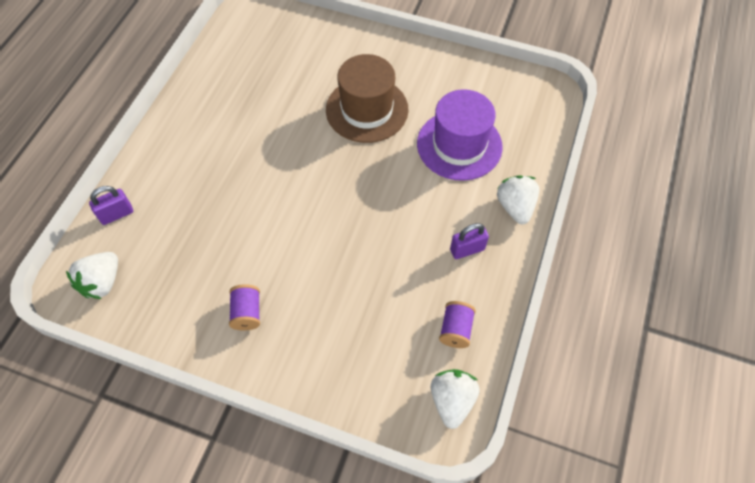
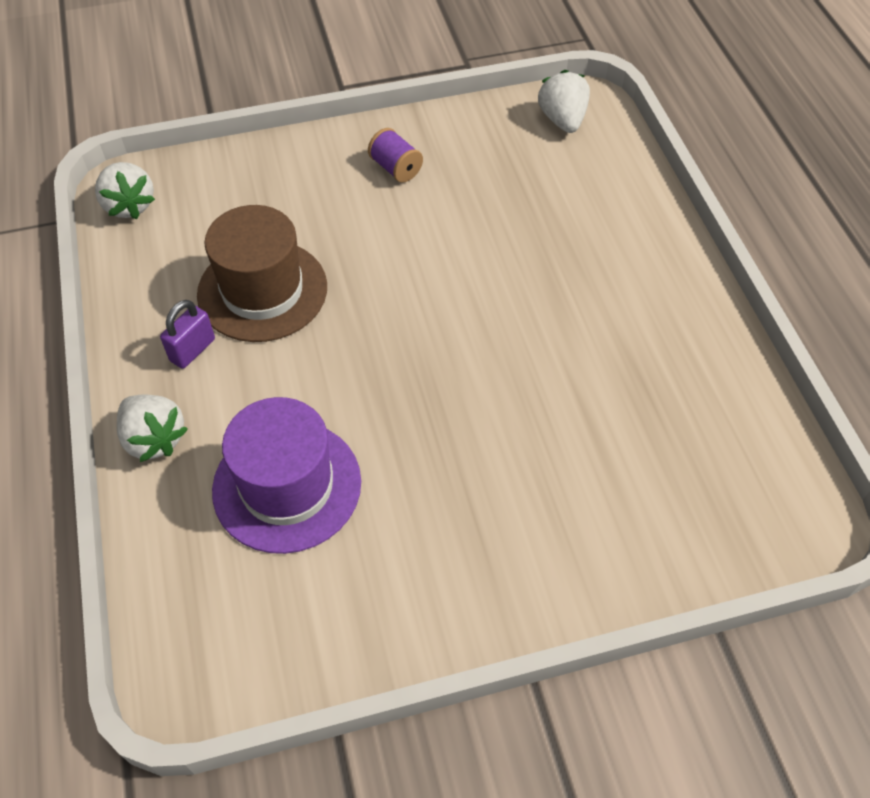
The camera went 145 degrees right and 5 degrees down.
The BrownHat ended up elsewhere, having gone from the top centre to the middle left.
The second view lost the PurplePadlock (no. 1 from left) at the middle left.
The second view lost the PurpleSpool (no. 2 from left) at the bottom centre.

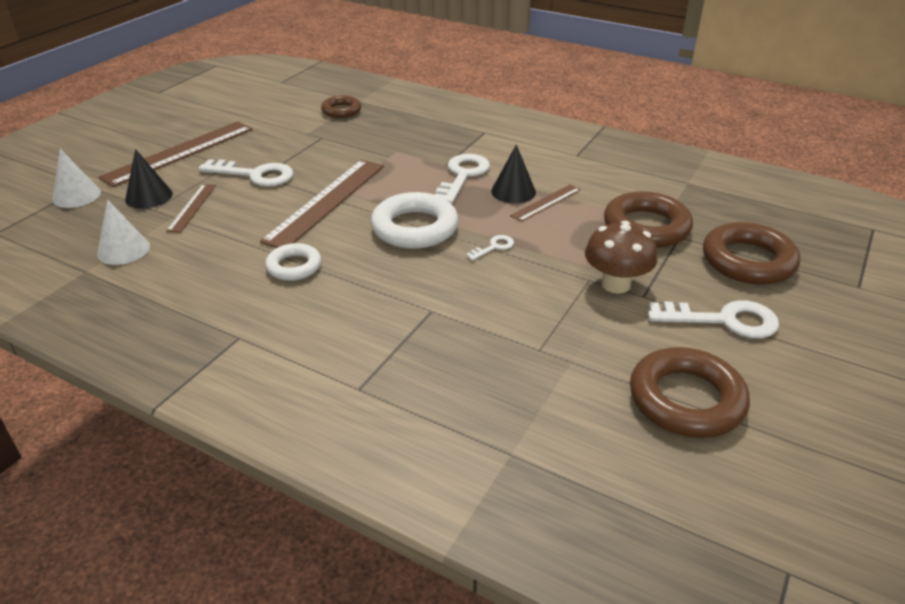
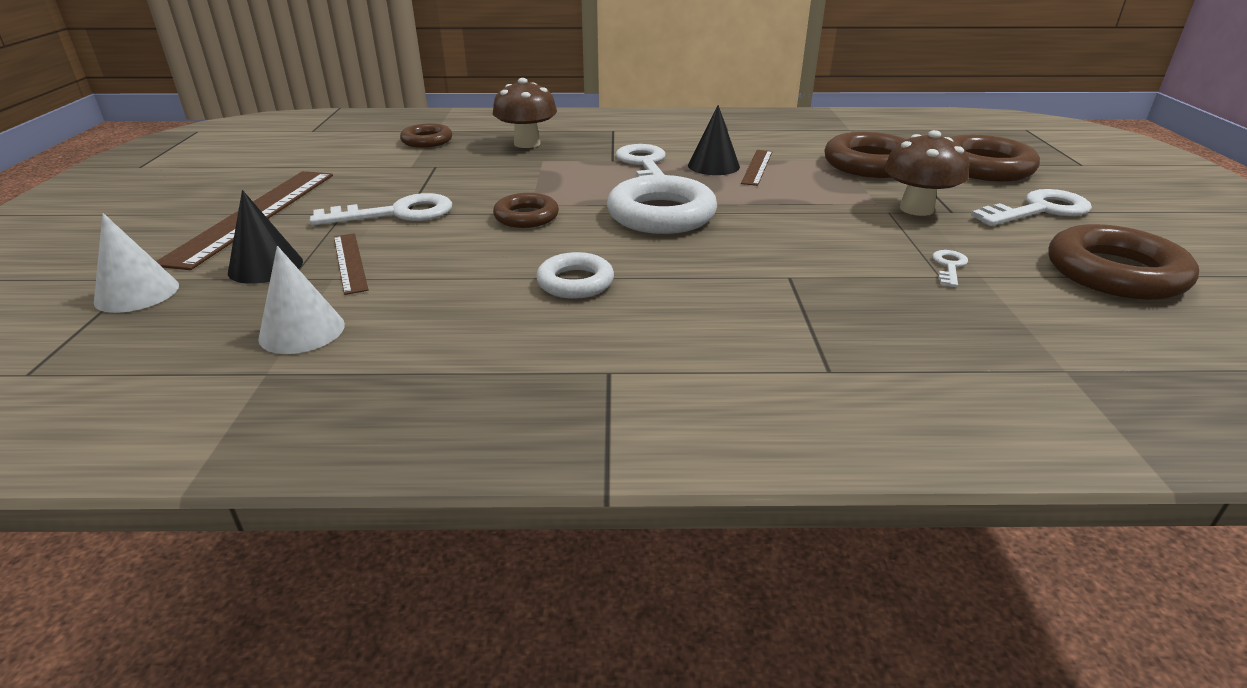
The camera went 30 degrees left and 5 degrees down.
The second view gained the BrownMushroom (no. 1 from left) at the top centre.
Where the BrownRuler (no. 3 from left) stood at the centre, the BrownRing (no. 2 from left) came to stand at the top centre.
The WhiteKey (no. 3 from left) ended up elsewhere, having gone from the centre to the middle right.

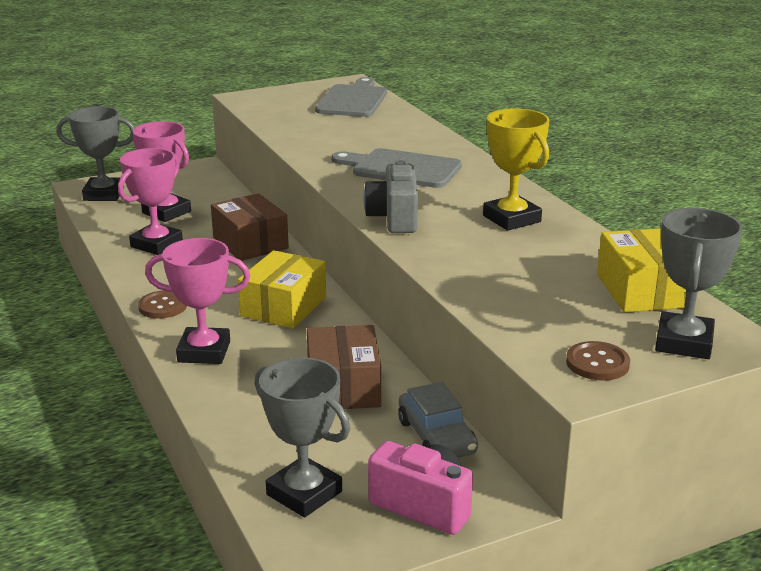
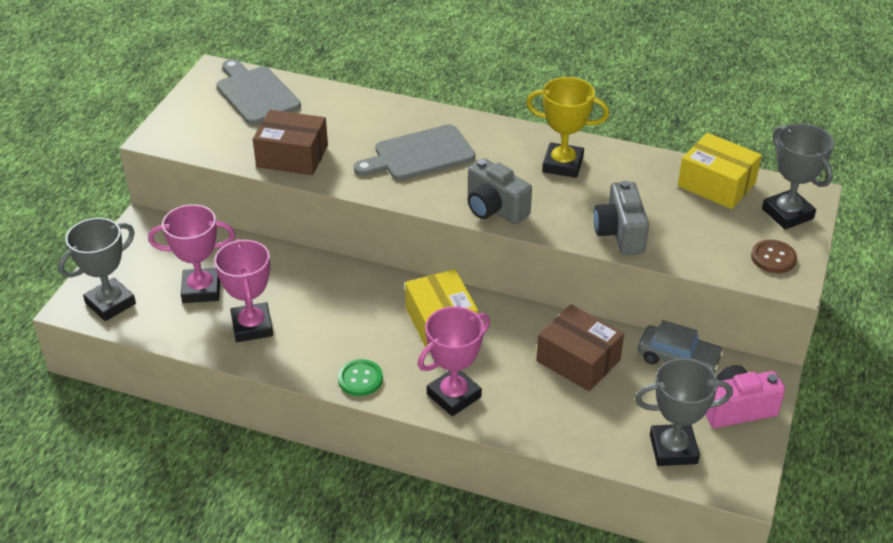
The camera went 45 degrees left and 15 degrees up.
The BrownBox (no. 1 from left) ended up elsewhere, having gone from the middle left to the top left.
What was the BrownButton (no. 1 from left) at the middle left turned into the GreenButton at the bottom centre.
The second view gained the GreyCamera (no. 2 from left) at the middle right.

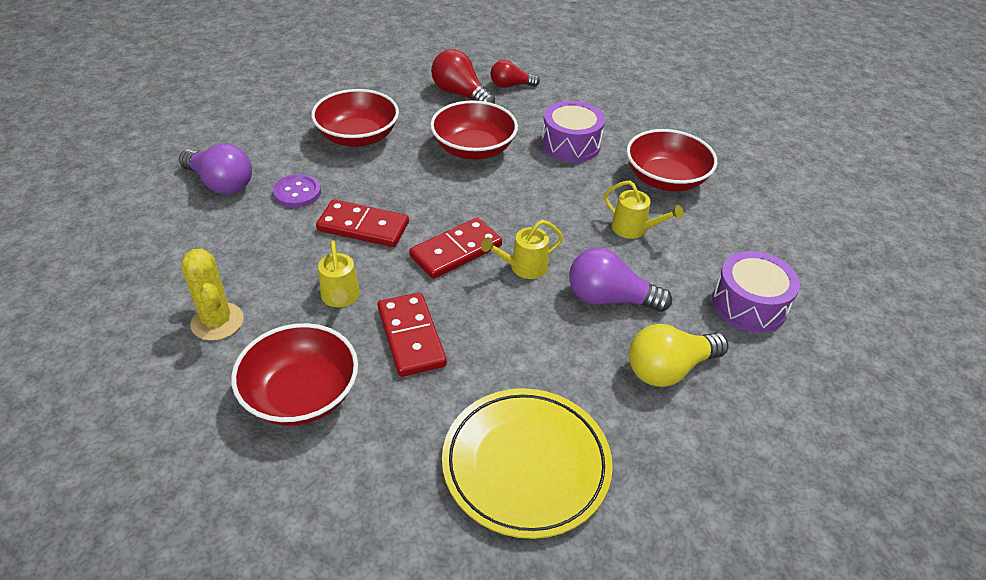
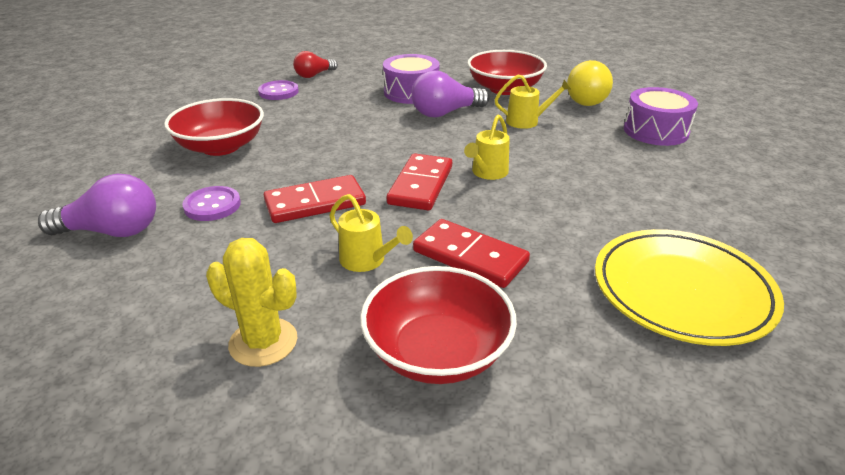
The camera went 35 degrees left and 10 degrees down.
Where the RedLightBulb (no. 1 from left) stood at the top centre, the PurpleButton (no. 2 from left) came to stand at the top left.
The PurpleLightBulb (no. 2 from left) ended up elsewhere, having gone from the centre to the top centre.
The YellowLightBulb ended up elsewhere, having gone from the middle right to the top right.
The second view lost the RedBowl (no. 3 from left) at the top centre.

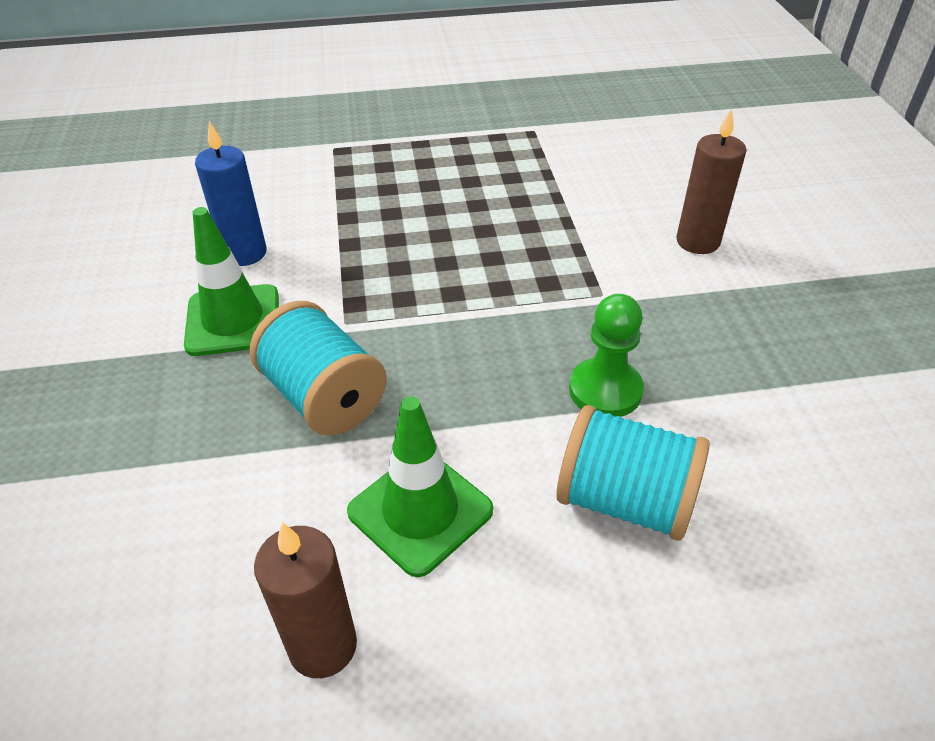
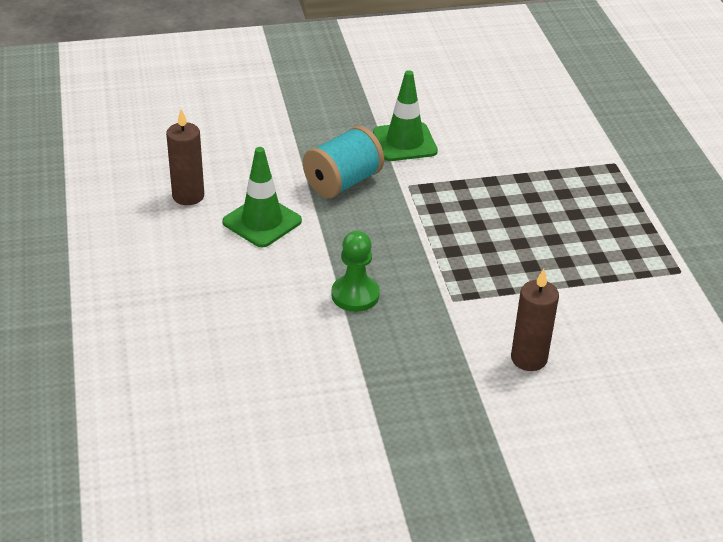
The camera went 85 degrees right and 5 degrees down.
The second view lost the BlueCandle at the top left.
The second view lost the TurquoiseSpool (no. 2 from left) at the middle right.

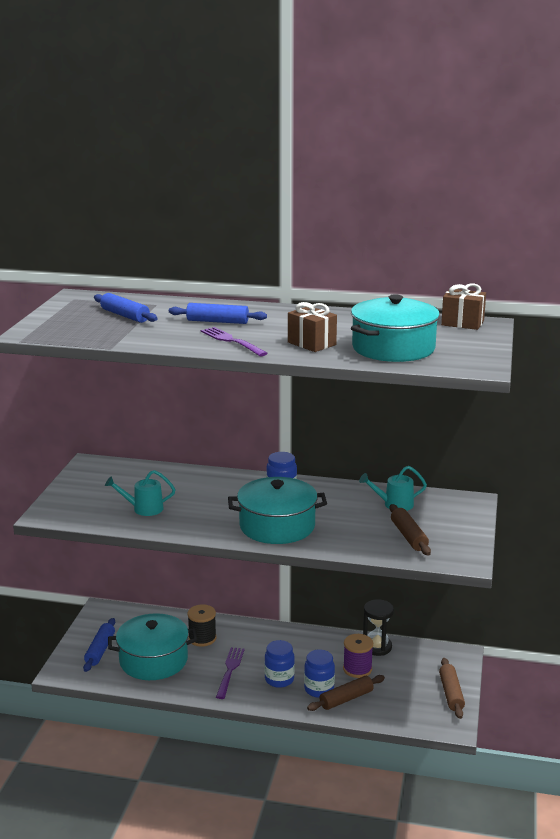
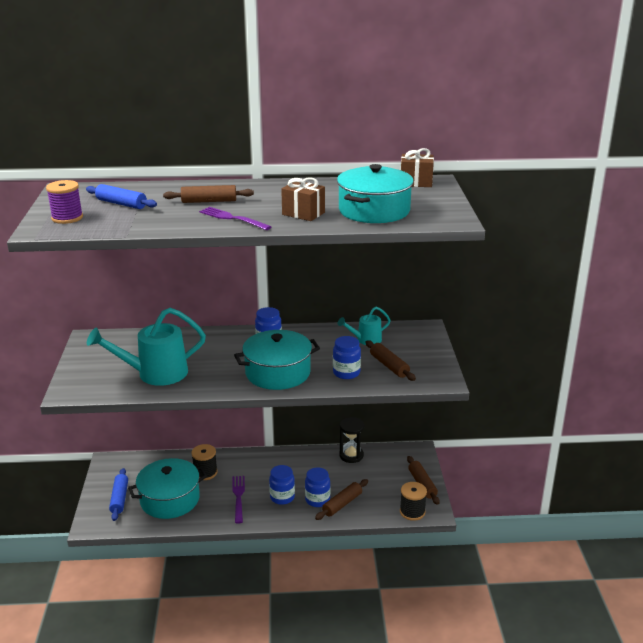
The camera went 15 degrees left and 5 degrees up.
The PurpleSpool ended up elsewhere, having gone from the bottom centre to the top left.
The size of the TurquoiseWateringCan (no. 1 from left) at the middle left changed by a factor of 1.86.
What was the BlueRollingPin (no. 3 from left) at the centre turned into the BrownRollingPin (no. 1 from left) at the top left.
The second view gained the BlueJar (no. 4 from left) at the centre.
The second view gained the BlackSpool (no. 2 from left) at the bottom centre.

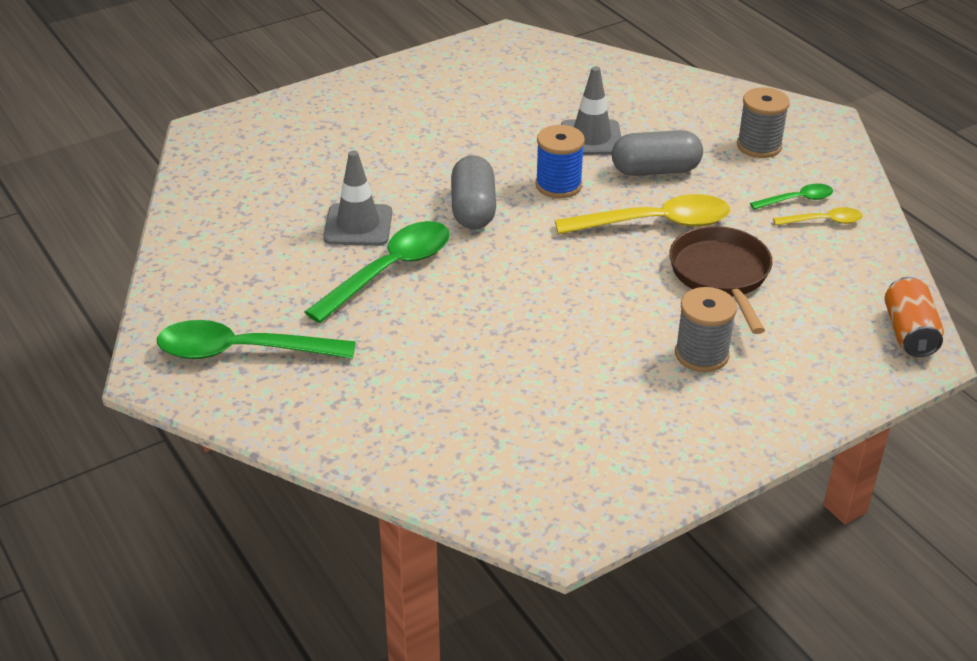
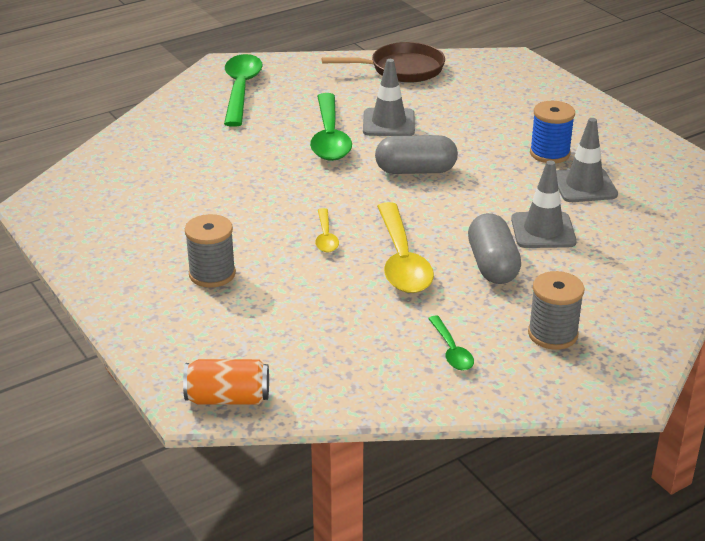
The camera went 90 degrees right and 5 degrees down.
The GreenSpoon (no. 2 from left) at the centre ended up facing another way, 45 degrees clockwise from before.
The YellowSpoon (no. 2 from left in the first image) ended up elsewhere, having gone from the top right to the centre.
The BrownPan ended up elsewhere, having gone from the middle right to the top centre.
The BlueSpool ended up elsewhere, having gone from the top centre to the top right.
The second view gained the GreyTrafficCone (no. 3 from left) at the top right.

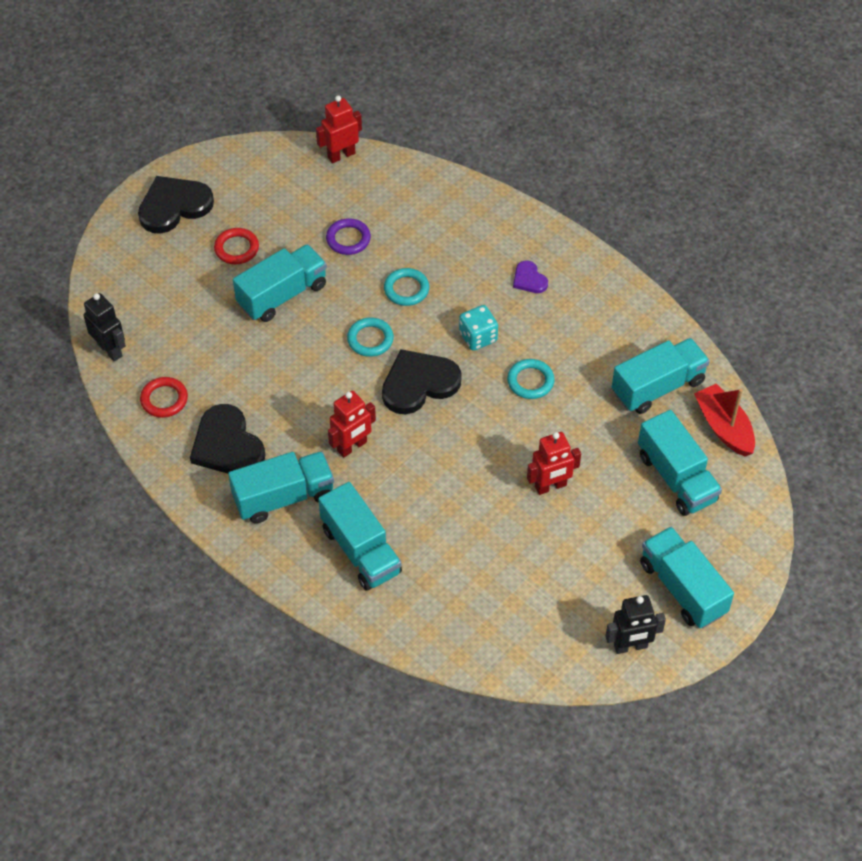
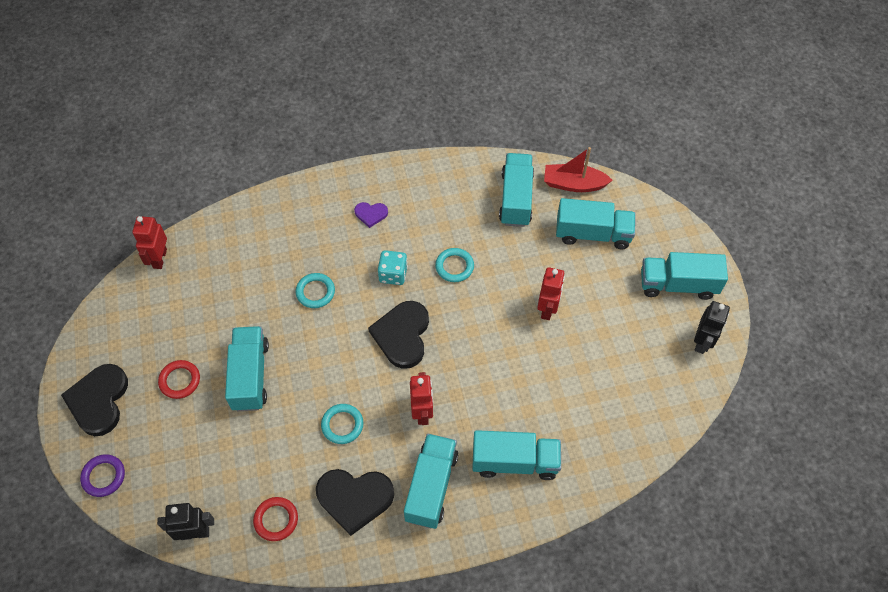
The camera went 55 degrees left and 5 degrees up.
The PurpleRing ended up elsewhere, having gone from the top centre to the bottom left.
The TurquoiseRing (no. 1 from left in the first image) ended up elsewhere, having gone from the centre to the bottom centre.

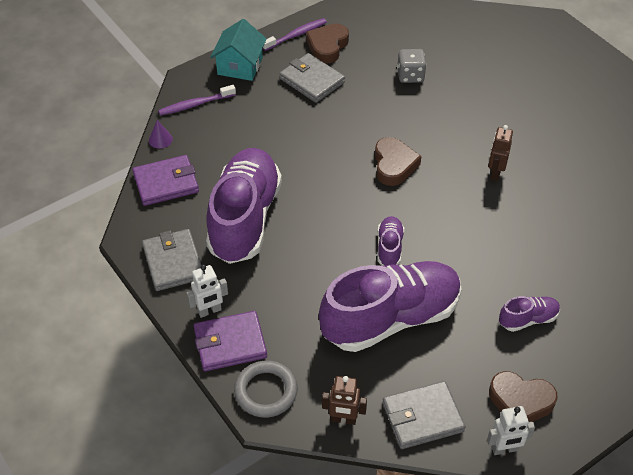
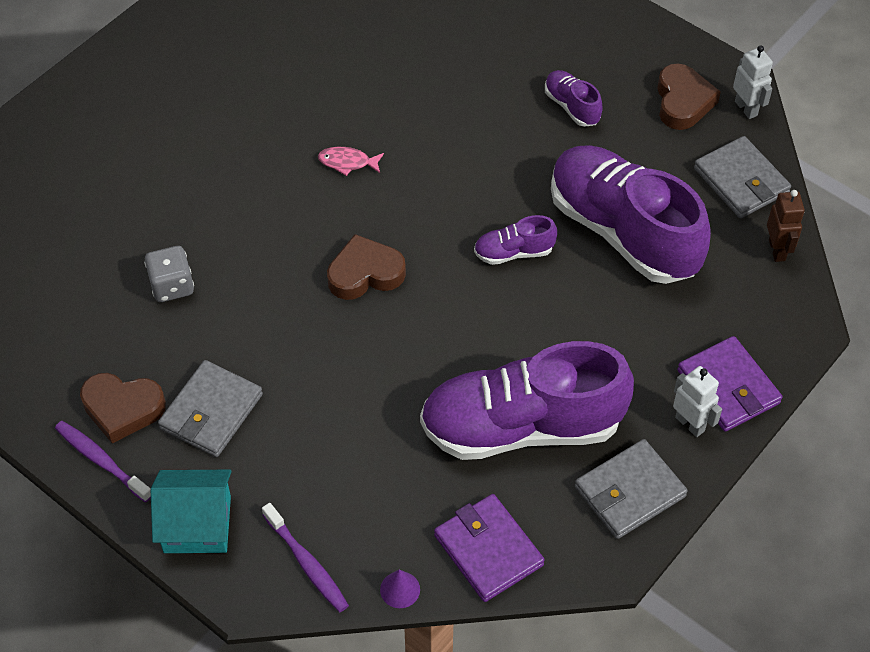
The camera went 105 degrees left and 5 degrees up.
Where the BrownRobot (no. 2 from left) stood at the top right, the PinkFish came to stand at the top centre.
The second view lost the GreyRing at the bottom centre.

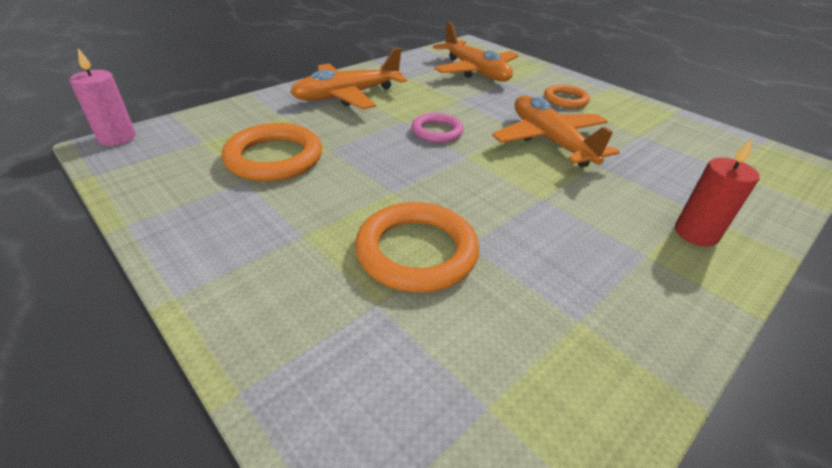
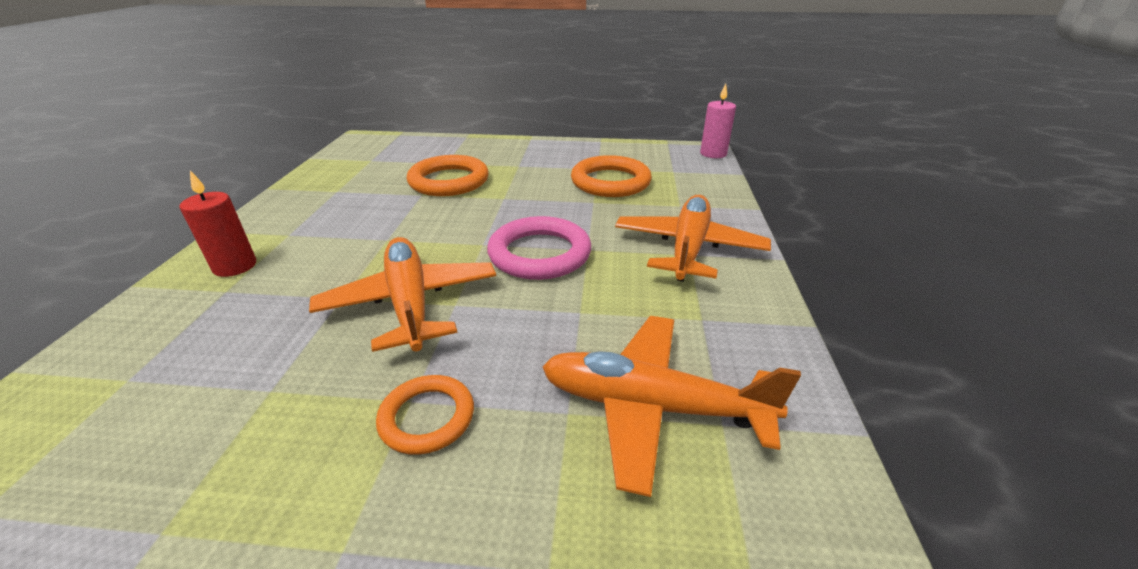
The camera went 140 degrees right and 5 degrees down.
The OrangePlane (no. 3 from left in the first image) at the top right ended up facing another way, 135 degrees counterclockwise from before.
The size of the PinkRing at the top centre changed by a factor of 1.64.

